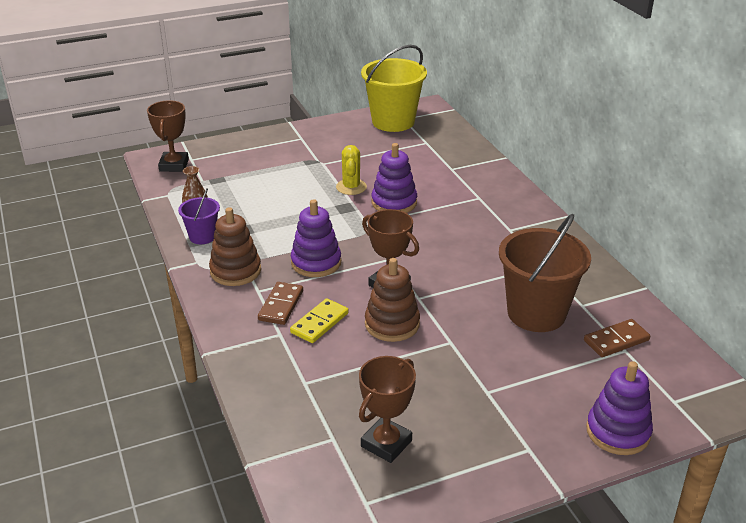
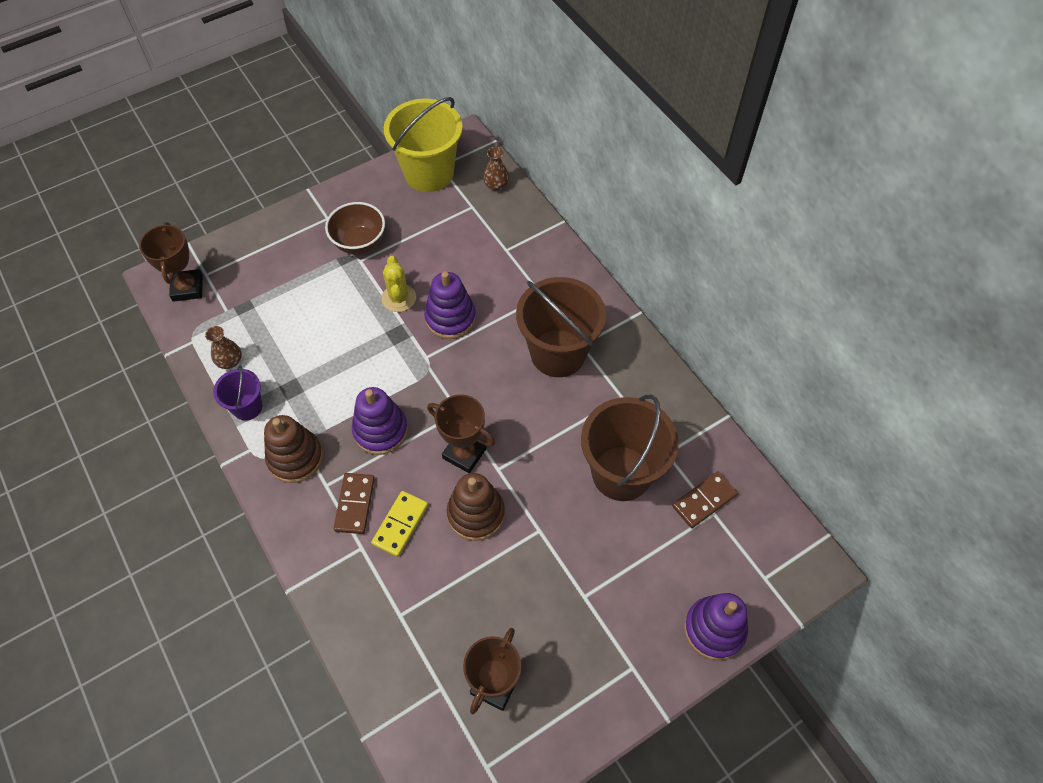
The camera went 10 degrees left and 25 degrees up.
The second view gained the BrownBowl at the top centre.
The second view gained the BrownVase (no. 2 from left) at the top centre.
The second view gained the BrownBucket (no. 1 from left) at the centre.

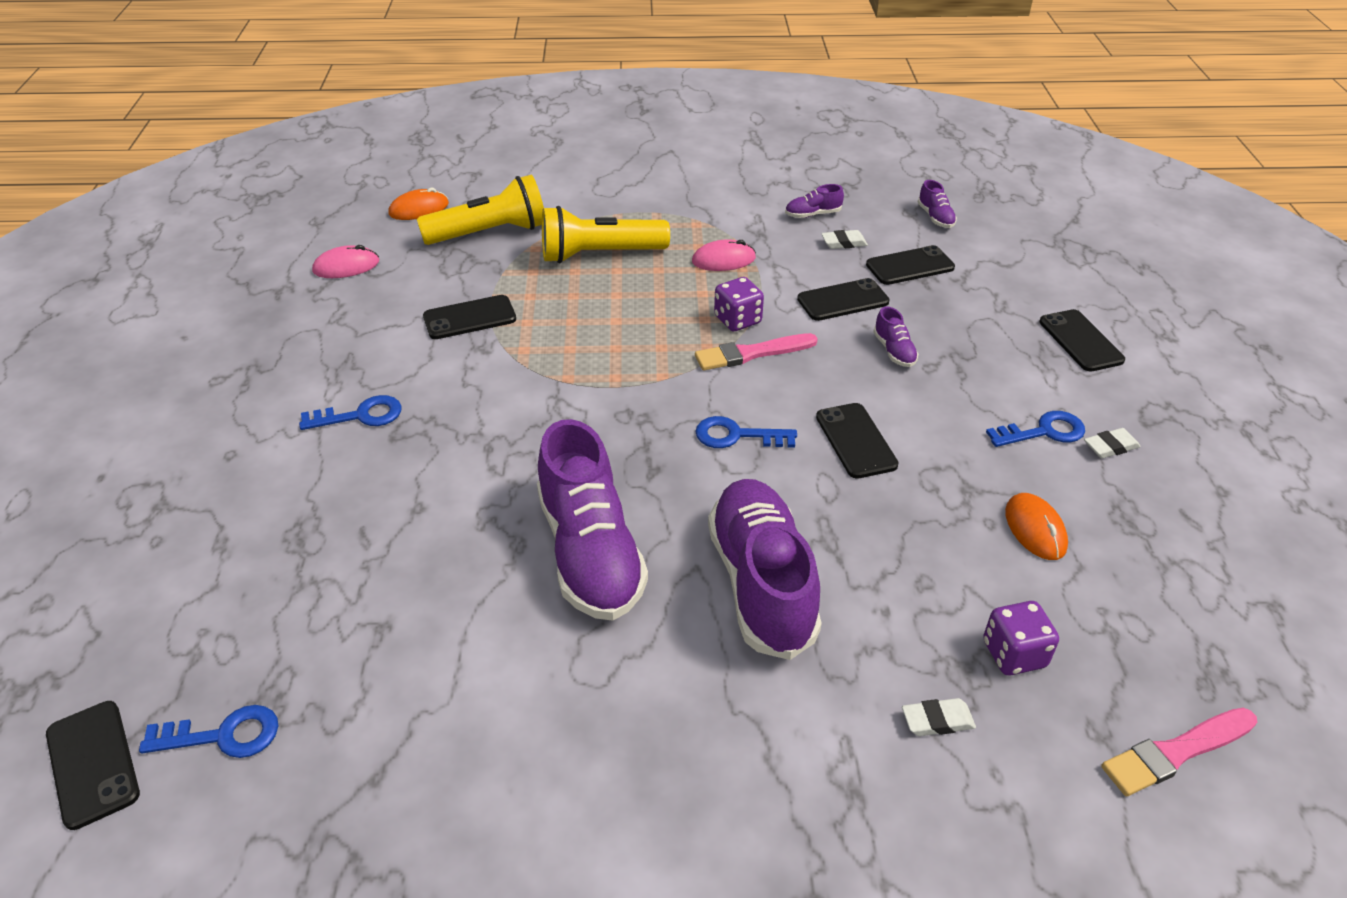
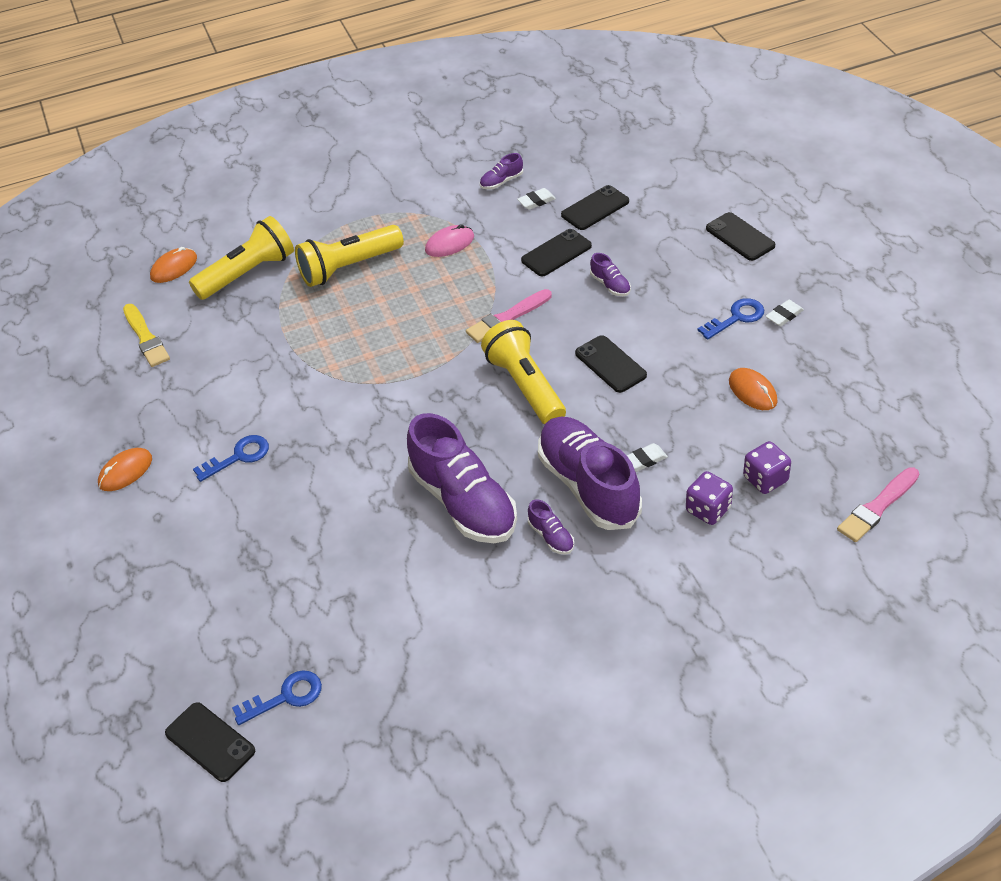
The camera went 15 degrees left and 5 degrees up.
The second view gained the OrangeMouse (no. 1 from left) at the middle left.
Where the PinkMouse (no. 1 from left) stood at the top left, the YellowBrush came to stand at the middle left.
Where the BlueKey (no. 3 from left) stood at the centre, the YellowFlashlight (no. 3 from left) came to stand at the centre.
The PurpleShoe (no. 5 from left in the first image) ended up elsewhere, having gone from the top right to the centre.
The WhiteEraser (no. 2 from left) ended up elsewhere, having gone from the bottom right to the centre.
The PurpleDice (no. 1 from left) ended up elsewhere, having gone from the centre to the middle right.
The second view lost the BlackPhone (no. 2 from left) at the centre.

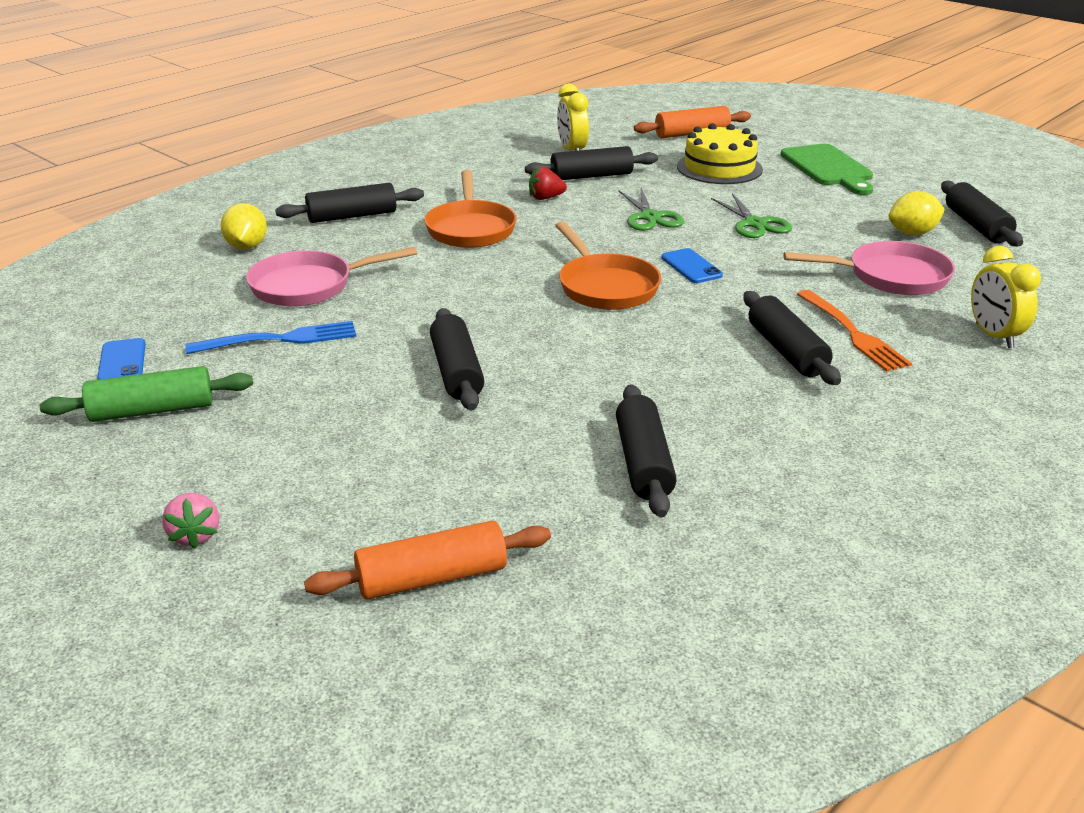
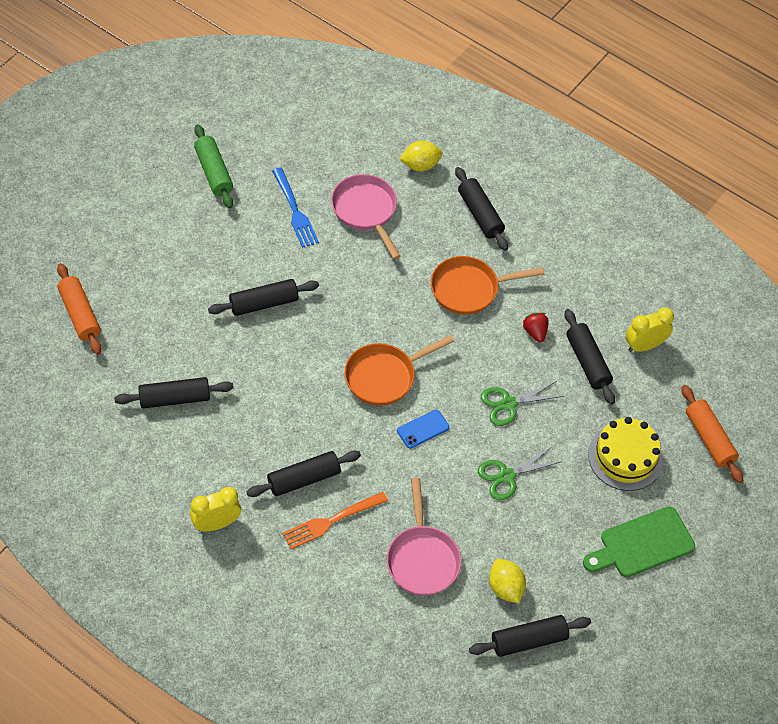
The camera went 80 degrees right and 25 degrees up.
The YellowClock (no. 2 from left in the first image) ended up elsewhere, having gone from the middle right to the bottom left.
The second view lost the BluePhone (no. 1 from left) at the middle left.
The second view lost the PinkStrawberry at the middle left.

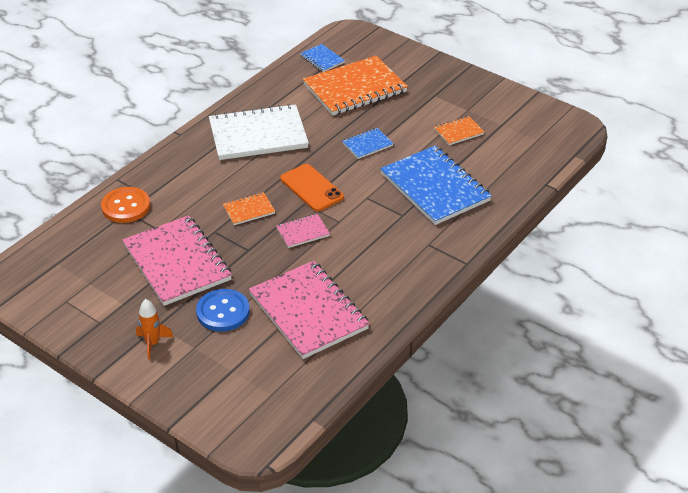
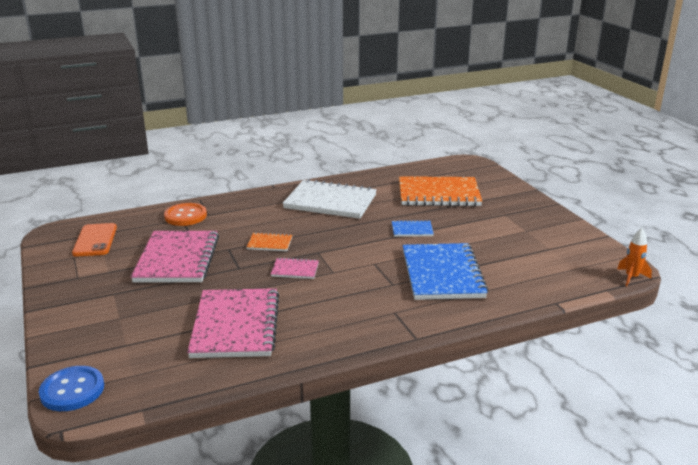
The camera went 30 degrees right and 15 degrees down.
The BlueButton ended up elsewhere, having gone from the middle left to the bottom left.
The OrangePhone ended up elsewhere, having gone from the centre to the middle left.
The OrangeRocket ended up elsewhere, having gone from the bottom left to the middle right.
The second view lost the BlueNotebook (no. 1 from left) at the top centre.
The second view lost the OrangeNotebook (no. 3 from left) at the top right.

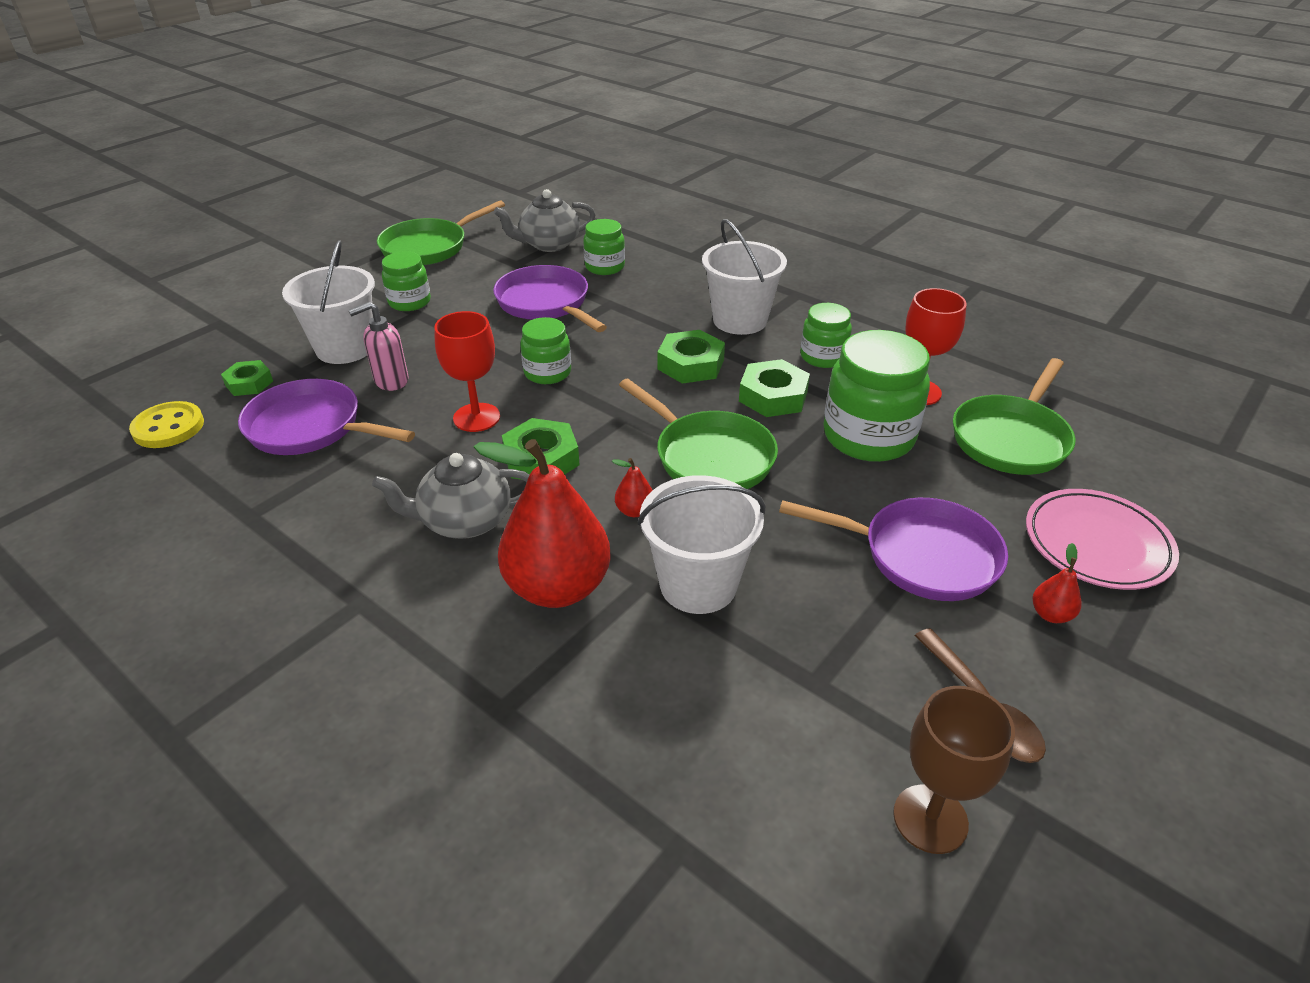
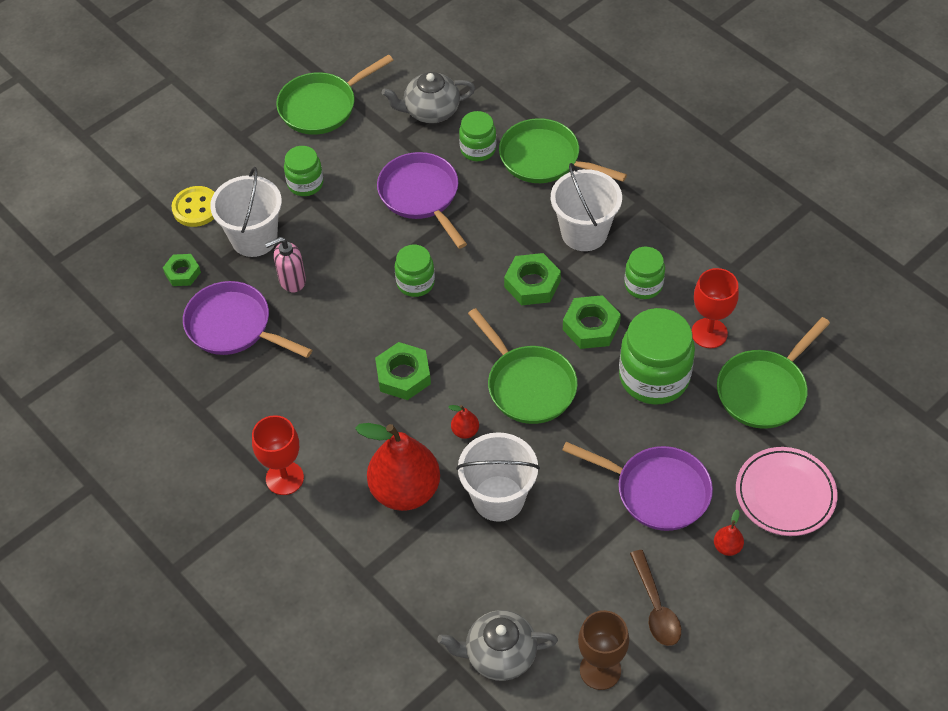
The camera went 10 degrees right and 15 degrees up.
The YellowButton ended up elsewhere, having gone from the middle left to the top left.
The RedGoblet (no. 1 from left) ended up elsewhere, having gone from the centre to the middle left.
The GreyTeapot (no. 1 from left in the first image) ended up elsewhere, having gone from the centre to the bottom centre.
The second view gained the GreenPan (no. 3 from left) at the top centre.

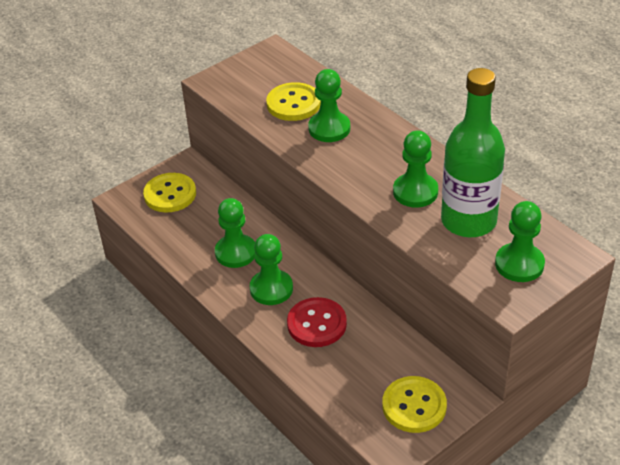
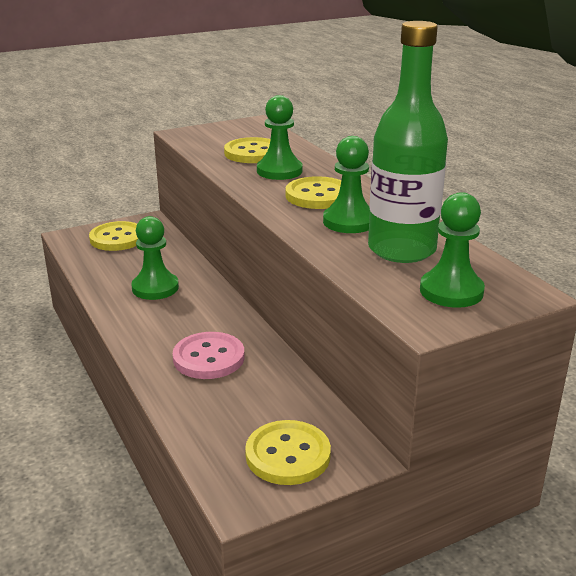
The camera went 10 degrees right and 15 degrees down.
What was the RedButton at the bottom centre turned into the PinkButton at the centre.
The second view gained the YellowButton (no. 4 from left) at the centre.
The second view lost the GreenPawn (no. 2 from left) at the centre.

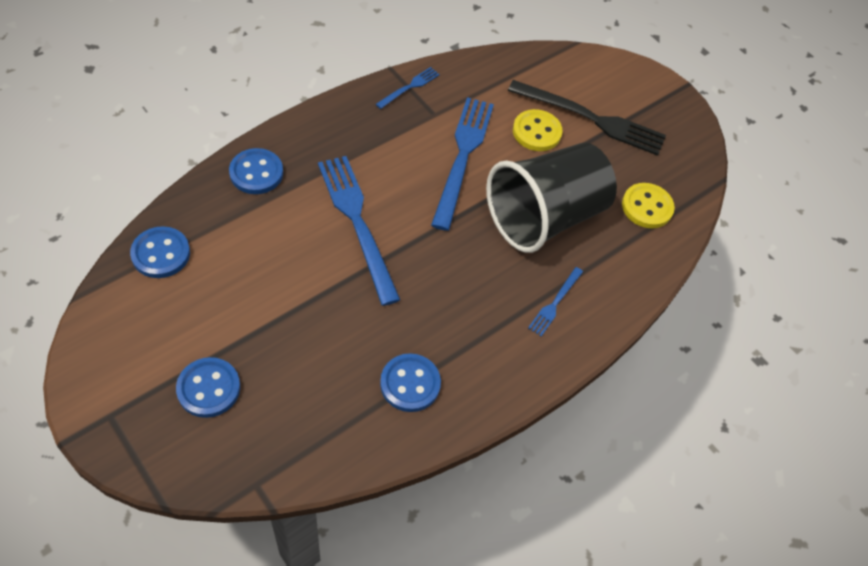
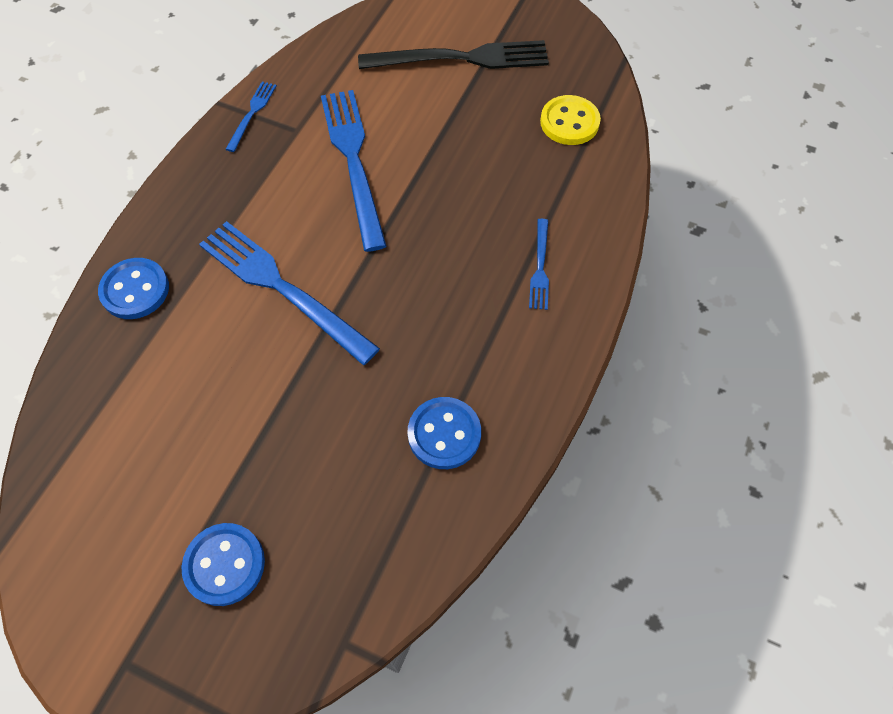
The camera went 20 degrees left and 5 degrees up.
The second view lost the BlueButton (no. 1 from left) at the middle left.
The second view lost the BlackCup at the centre.
The second view lost the YellowButton (no. 1 from left) at the top centre.

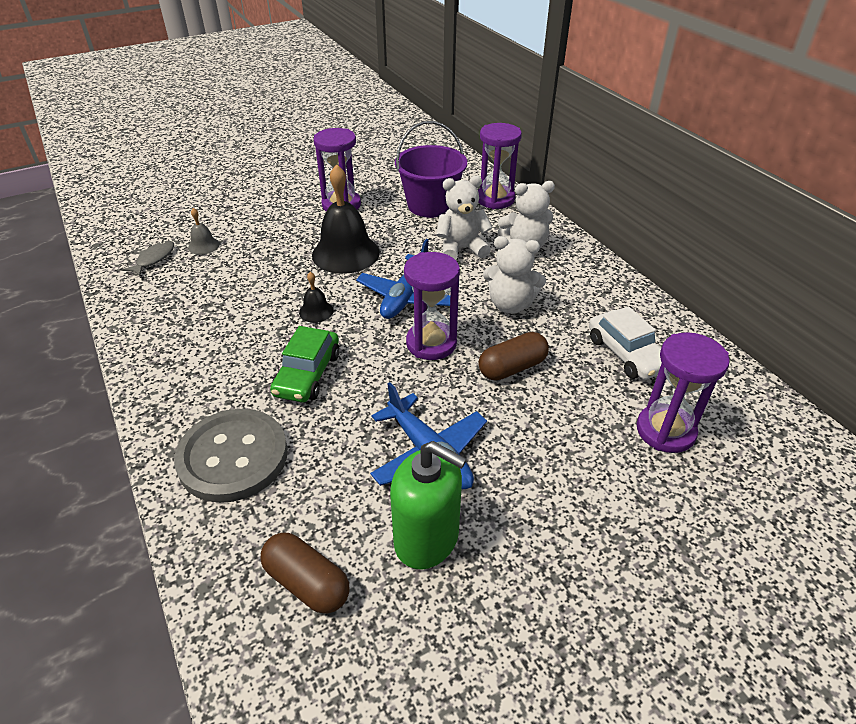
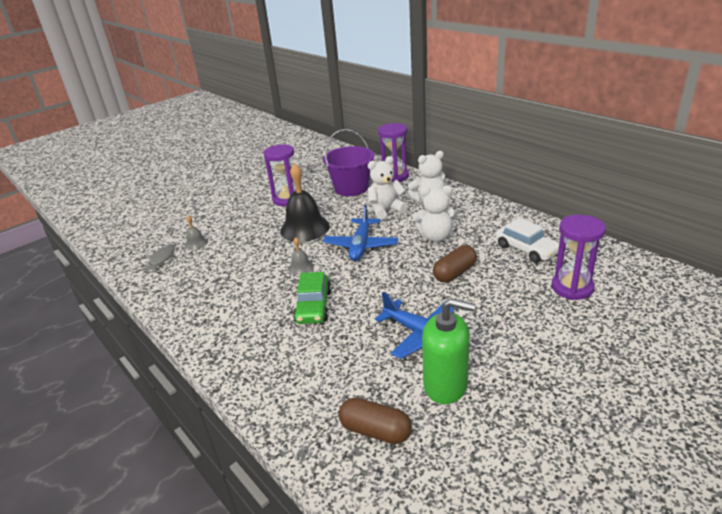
The camera went 10 degrees left and 10 degrees down.
What was the BlackBell (no. 1 from left) at the centre turned into the GreyBell (no. 2 from left) at the centre.
The second view lost the GreyButton at the middle left.
The second view lost the PurpleHourglass (no. 2 from left) at the centre.

